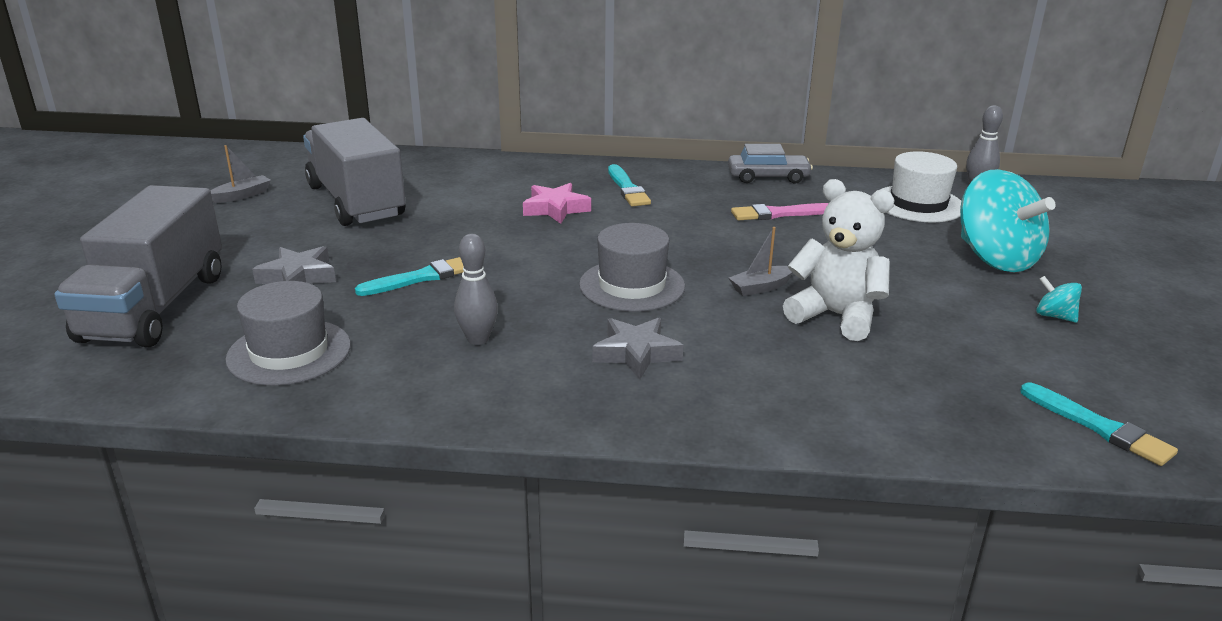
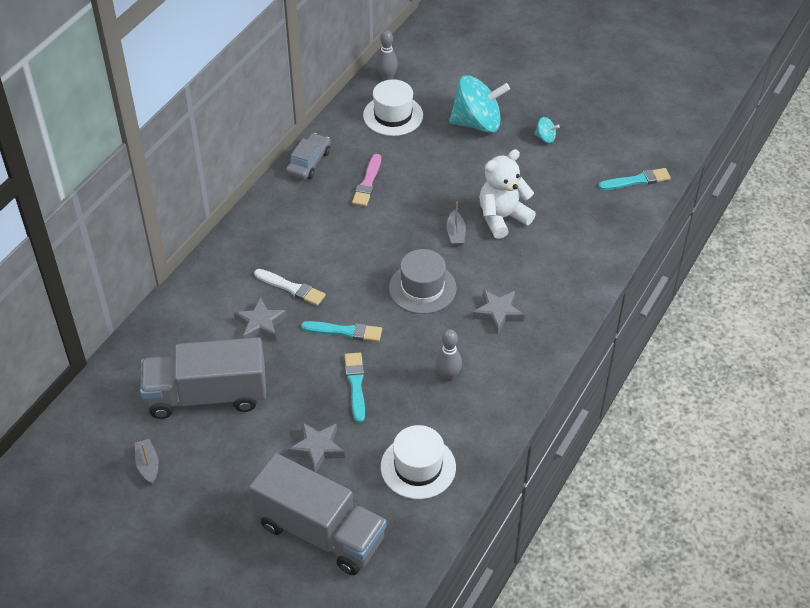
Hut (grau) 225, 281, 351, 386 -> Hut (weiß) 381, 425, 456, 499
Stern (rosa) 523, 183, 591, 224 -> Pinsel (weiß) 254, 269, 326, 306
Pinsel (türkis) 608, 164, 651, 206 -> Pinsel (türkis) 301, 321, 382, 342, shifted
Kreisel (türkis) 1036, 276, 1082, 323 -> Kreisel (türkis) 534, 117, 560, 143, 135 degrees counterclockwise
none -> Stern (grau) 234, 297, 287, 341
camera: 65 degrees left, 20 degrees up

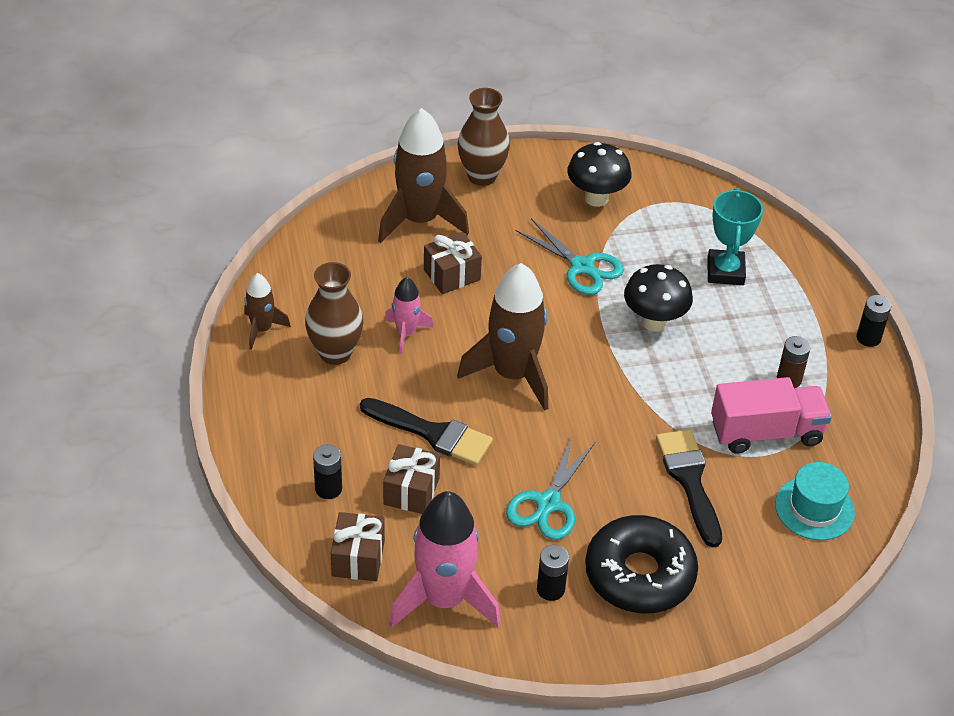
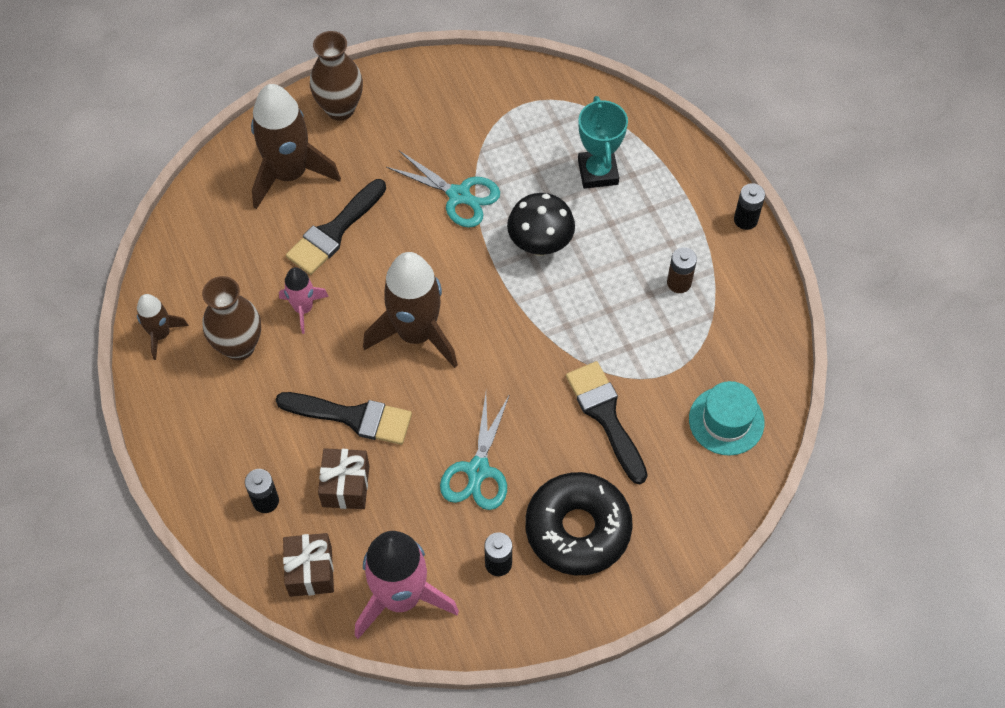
Geschenk (braun) 424, 232, 482, 294 -> Pinsel (schwarz) 286, 179, 386, 275
Pilz (schwarz) 567, 142, 631, 207 -> none
Lastwagen (rosa) 711, 377, 832, 454 -> none
camera: 10 degrees left, 15 degrees up

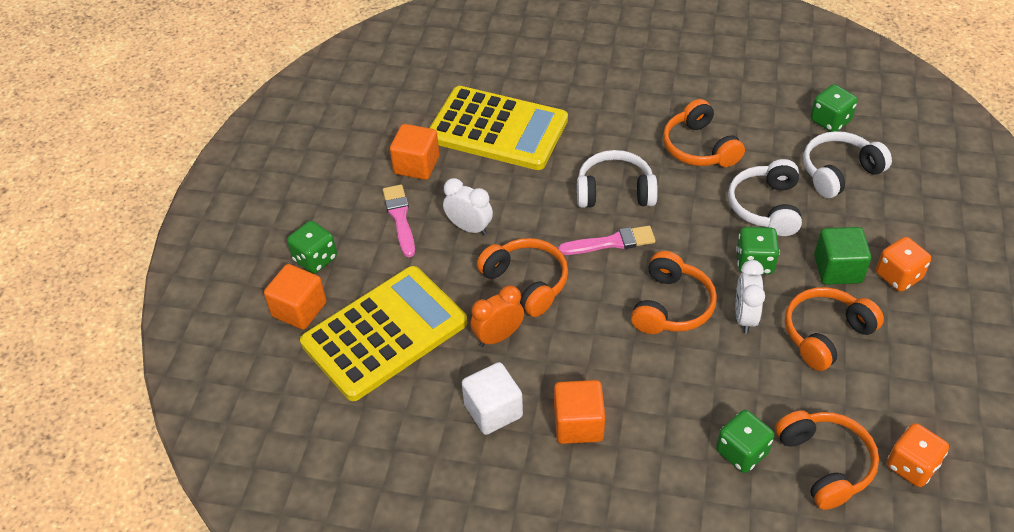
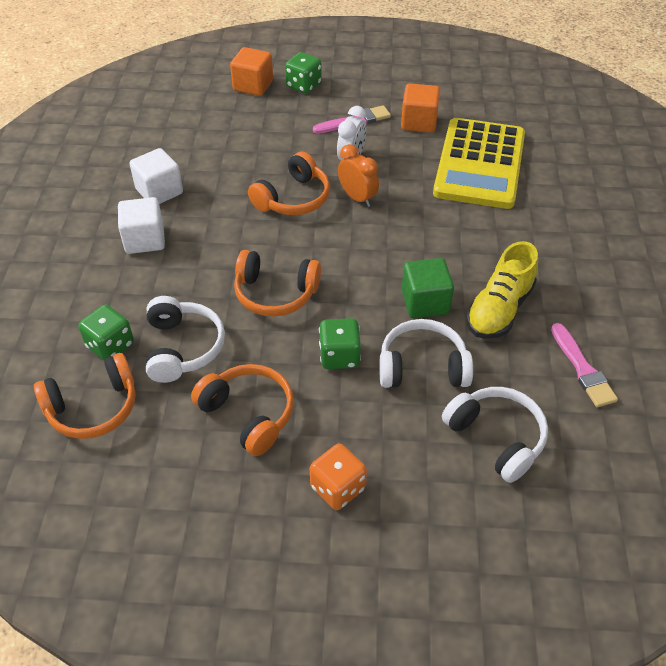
Taschenrechner (gelb) 300, 266, 467, 401 -> none
Wecker (orange) 470, 285, 524, 347 -> Wecker (orange) 338, 144, 379, 207, shifted
Kubus (orange) 554, 380, 605, 444 -> Kubus (weiß) 118, 197, 165, 254
Pinsel (rosa) 558, 226, 656, 255 -> Pinsel (rosa) 551, 323, 618, 407, shifted
Kopfhörer (weiß) 577, 150, 658, 208 -> Kopfhörer (weiß) 146, 296, 225, 383, shifted
Kopfhörer (orange) 663, 99, 745, 167 -> Schuh (gelb) 466, 241, 538, 339
Wecker (weiß) 736, 260, 765, 333 -> none
Spielwürfel (grün) 811, 84, 858, 132 -> none
Kubus (grün) 814, 227, 871, 285 -> Kubus (grün) 402, 258, 454, 318, shifted
Spielwürfel (orange) 887, 423, 949, 487 -> none
camera: 80 degrees right, 0 degrees up

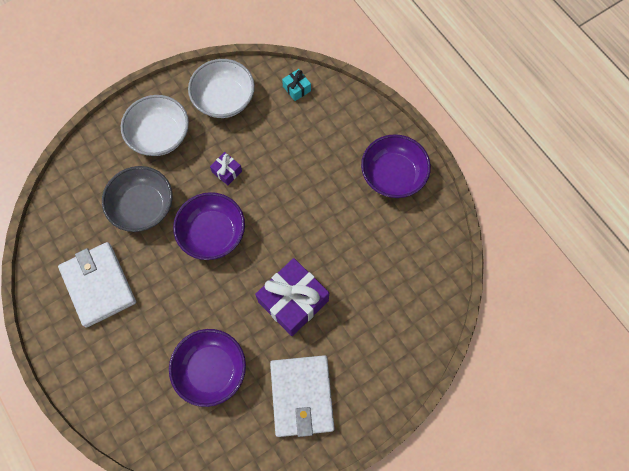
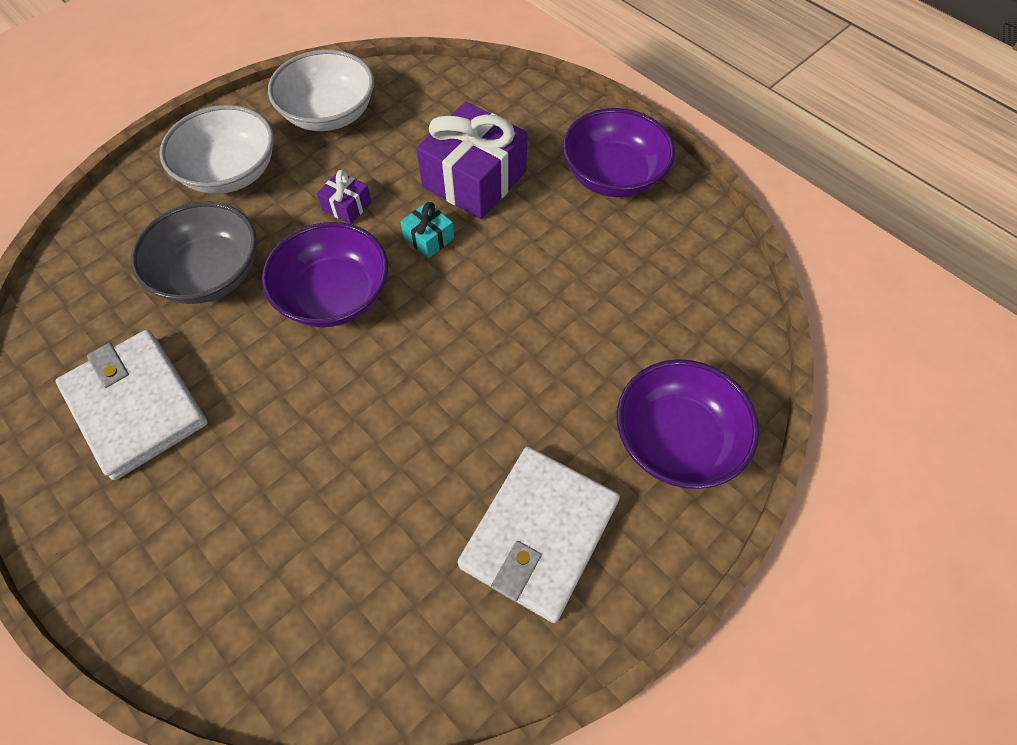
Schüssel (lila) 169, 329, 246, 407 -> Schüssel (lila) 617, 359, 759, 489, shifted
Geschenk (lila) 255, 258, 329, 336 -> Geschenk (lila) 416, 102, 527, 219, shifted
Geldbörse (weiß) 270, 355, 334, 437 -> Geldbörse (weiß) 458, 447, 620, 623, 45 degrees clockwise
Geschenk (türkis) 282, 69, 311, 101 -> Geschenk (türkis) 400, 202, 454, 258, shifted
camera: 10 degrees left, 10 degrees down

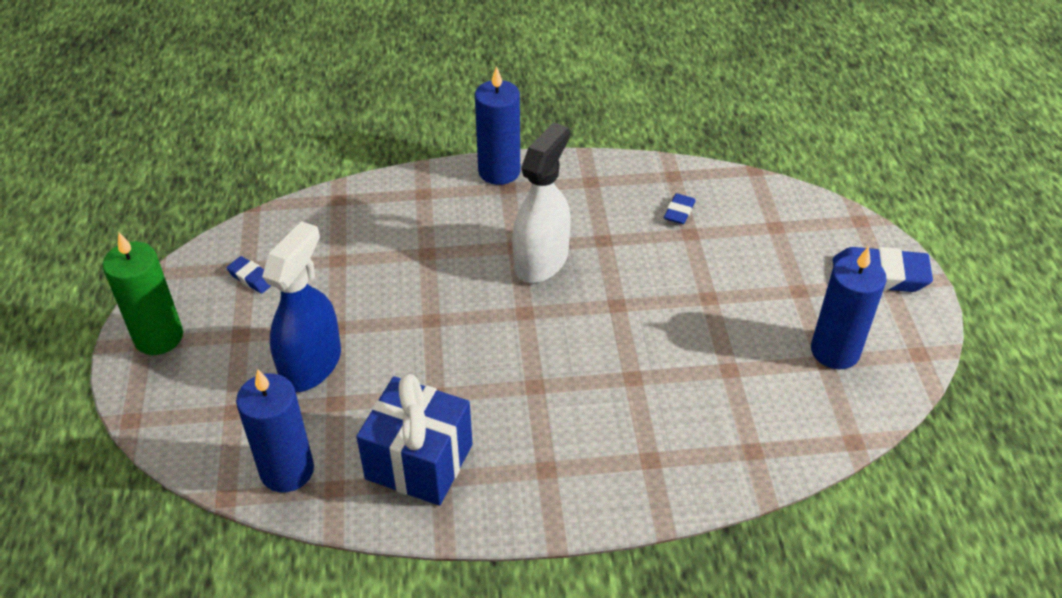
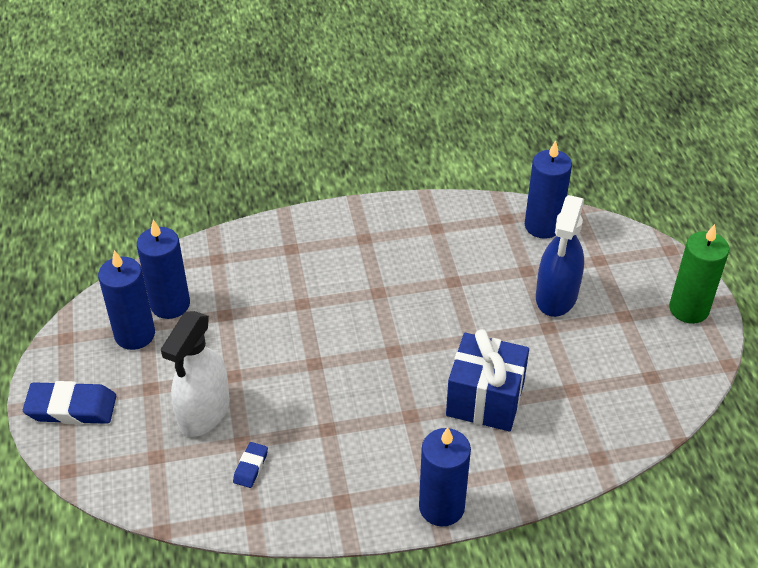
Radiergummi (blau) 227, 256, 271, 293 -> none
Geschenk (blau) 356, 374, 473, 506 -> Geschenk (blau) 446, 329, 529, 431, shifted
Sprühflasche (weiß) 512, 122, 571, 283 -> Sprühflasche (weiß) 161, 311, 230, 437, shifted
none -> Kerze (blau) 137, 220, 190, 319
camera: 175 degrees right, 0 degrees up

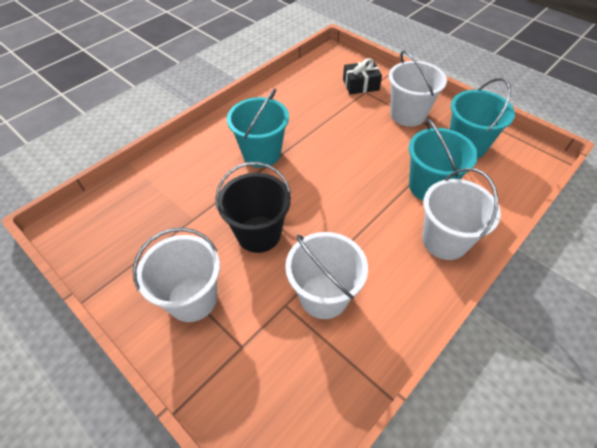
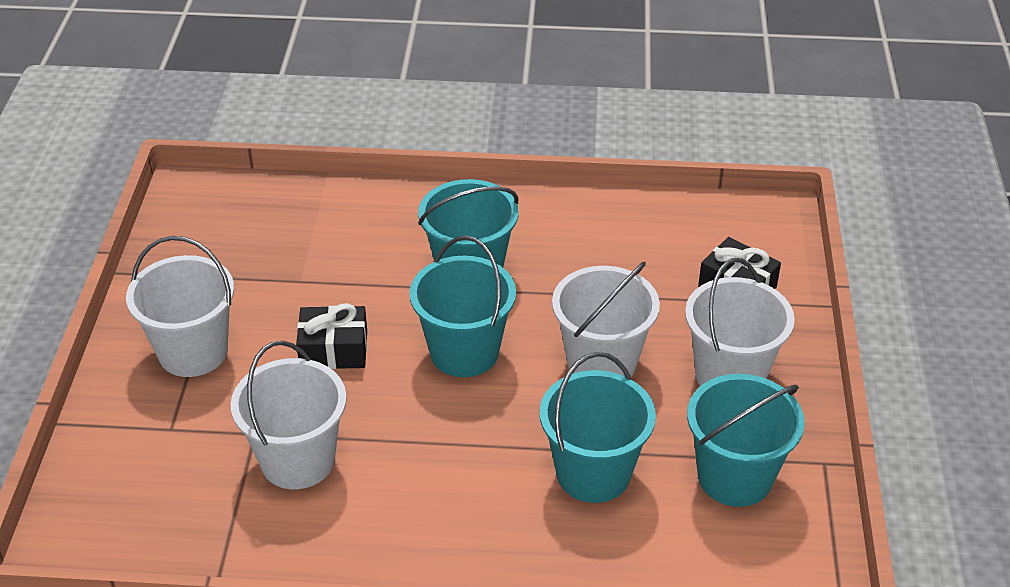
Eimer (schwarz) 215, 162, 291, 253 -> Geschenk (schwarz) 296, 303, 367, 369
Eimer (weiß) 422, 168, 501, 260 -> Eimer (weiß) 552, 262, 660, 377, shifted
none -> Eimer (türkis) 409, 236, 516, 377
camera: 50 degrees right, 10 degrees down

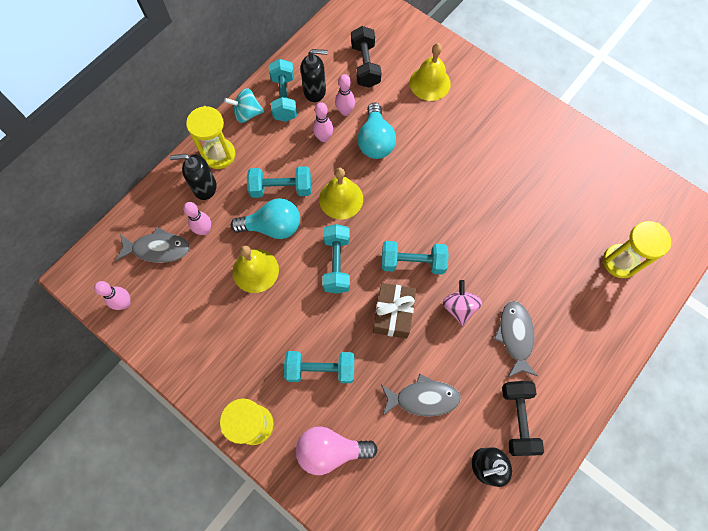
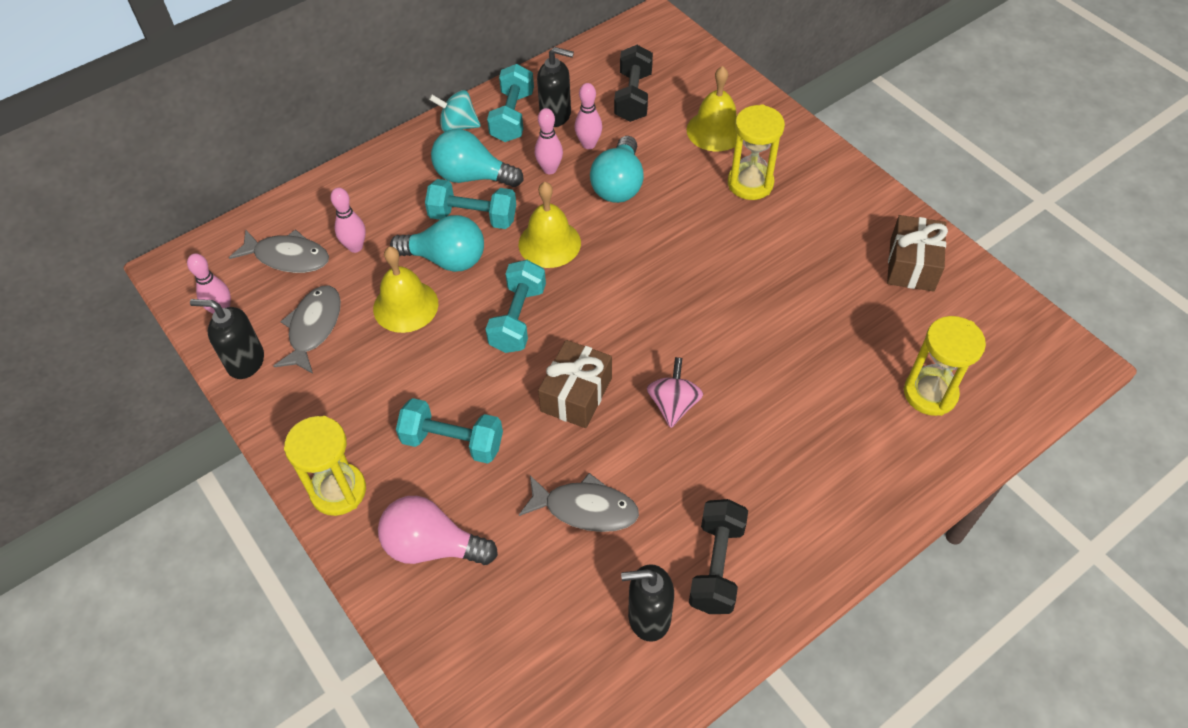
Seifenspender (schwarz) 170, 154, 217, 200 -> Seifenspender (schwarz) 190, 299, 264, 379, shifted
Sanduhr (gelb) 186, 106, 235, 169 -> Sanduhr (gelb) 728, 105, 785, 200, shifted
Hantel (türkis) 381, 241, 449, 274 -> none
Fisch (grau) 494, 301, 538, 377 -> Fisch (grau) 273, 286, 341, 374, shifted
none -> Glühbirne (türkis) 431, 129, 524, 187
none -> Geschenk (braun) 887, 215, 948, 292
camera: 15 degrees right, 15 degrees down

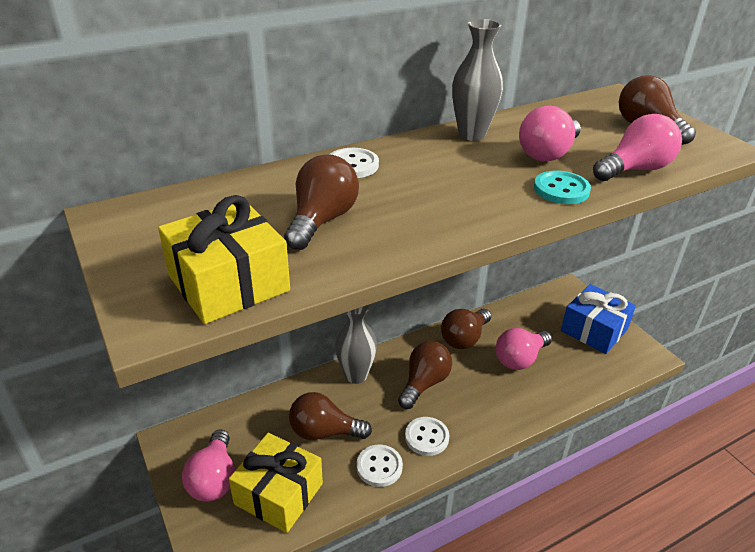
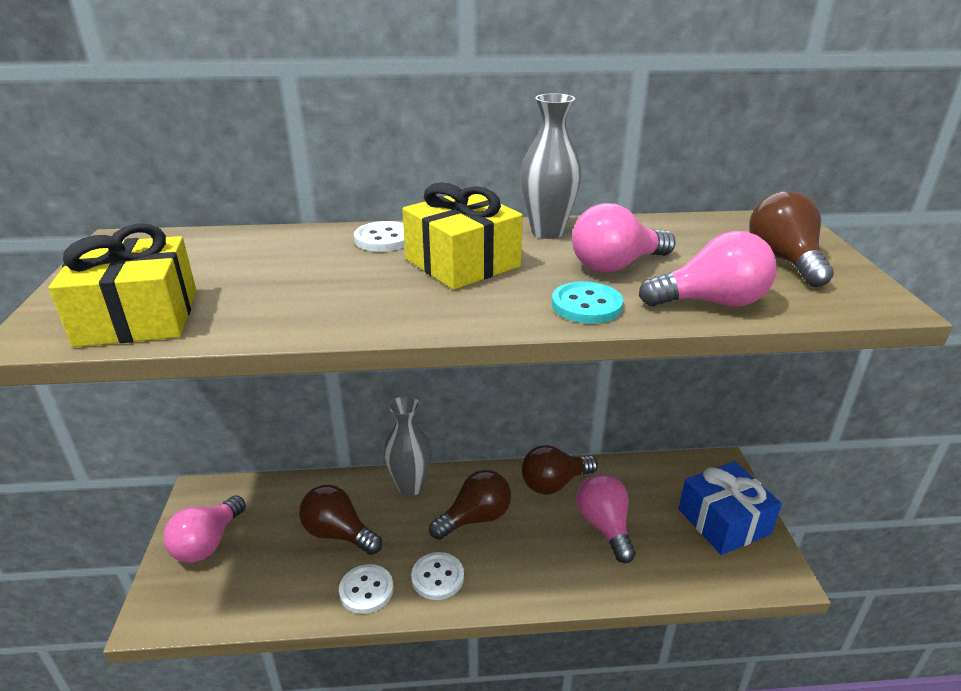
Geschenk (gelb) 229, 433, 323, 533 -> Geschenk (gelb) 402, 182, 523, 290, shifted
Glühbirne (braun) 284, 154, 359, 250 -> none
Glühbirne (rosa) 496, 328, 552, 370 -> Glühbirne (rosa) 577, 474, 636, 563, 90 degrees clockwise
camera: 25 degrees right, 5 degrees down

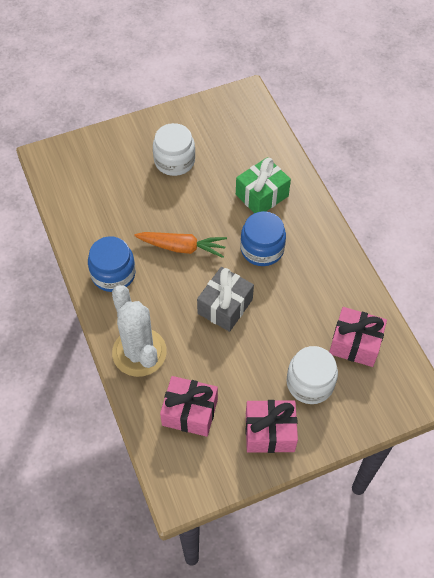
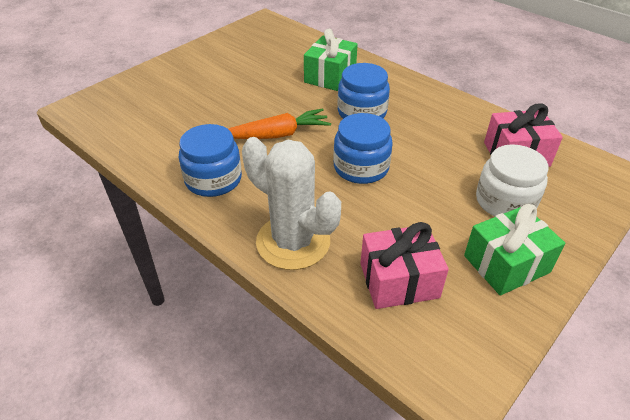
Einmachglas (weiß) 153, 123, 195, 176 -> none
Geschenk (grau) 197, 267, 254, 332 -> Einmachglas (blau) 333, 113, 393, 184
Geschenk (rosa) 246, 400, 298, 453 -> Geschenk (grün) 464, 204, 565, 295
camera: 25 degrees left, 15 degrees down

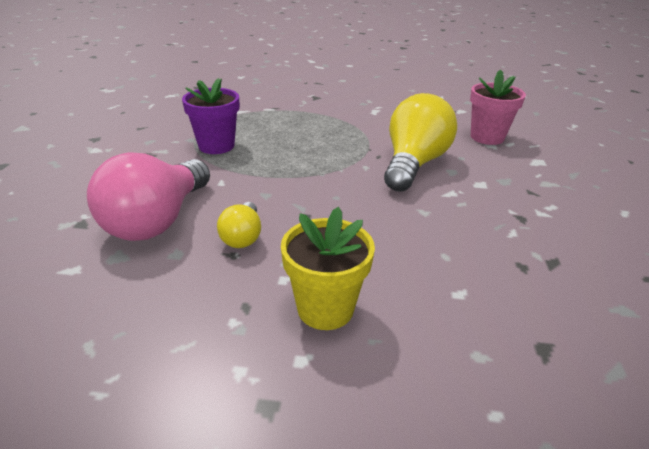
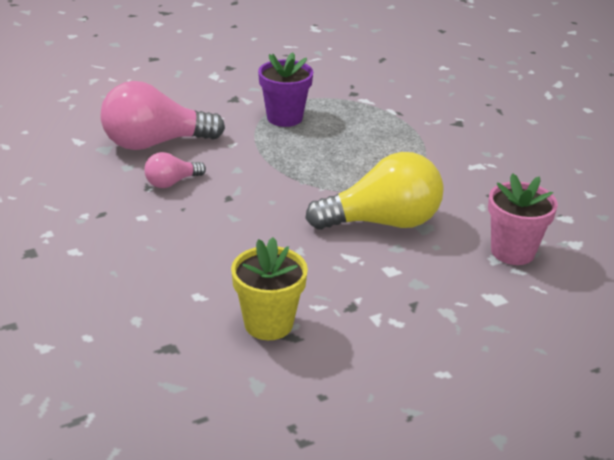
Glühbirne (gelb) 217, 202, 261, 248 -> Glühbirne (rosa) 144, 152, 206, 188
Blumentopf (gelb) 281, 207, 375, 330 -> Blumentopf (gelb) 231, 237, 308, 340, shifted
camera: 55 degrees right, 0 degrees up

